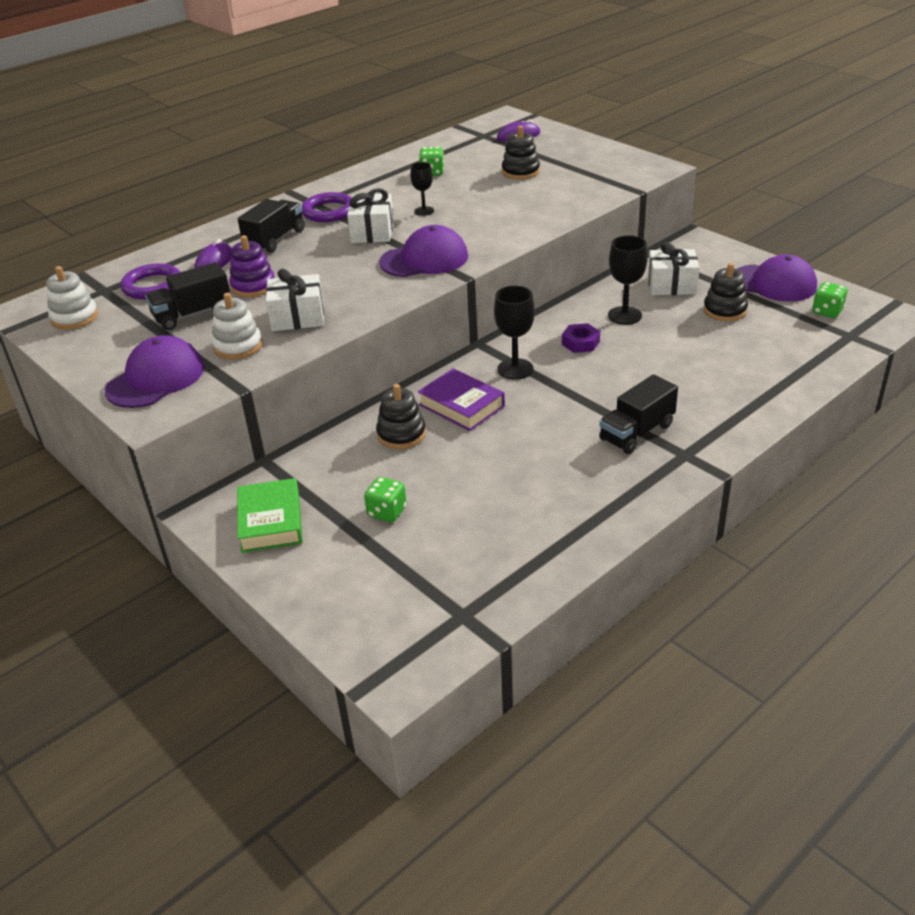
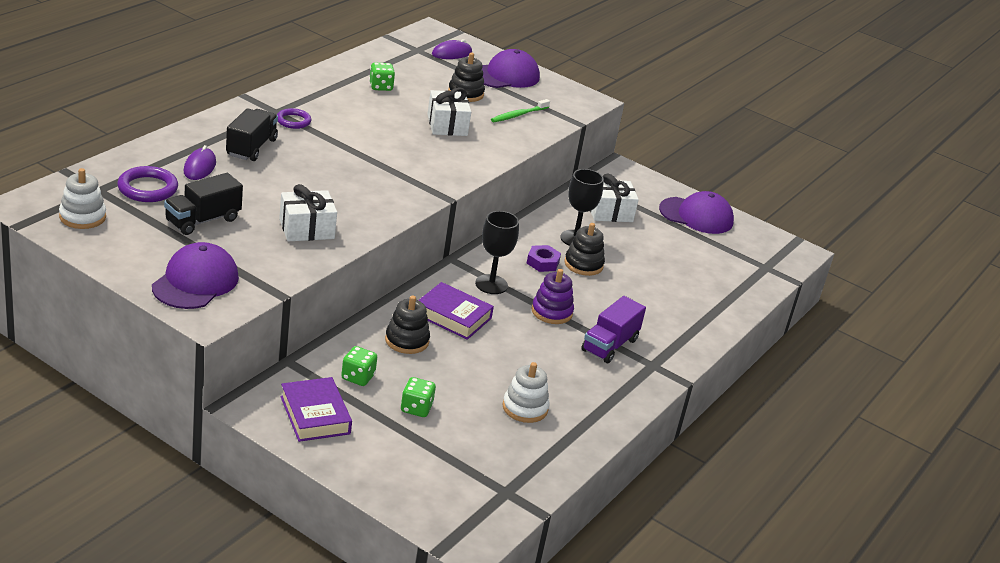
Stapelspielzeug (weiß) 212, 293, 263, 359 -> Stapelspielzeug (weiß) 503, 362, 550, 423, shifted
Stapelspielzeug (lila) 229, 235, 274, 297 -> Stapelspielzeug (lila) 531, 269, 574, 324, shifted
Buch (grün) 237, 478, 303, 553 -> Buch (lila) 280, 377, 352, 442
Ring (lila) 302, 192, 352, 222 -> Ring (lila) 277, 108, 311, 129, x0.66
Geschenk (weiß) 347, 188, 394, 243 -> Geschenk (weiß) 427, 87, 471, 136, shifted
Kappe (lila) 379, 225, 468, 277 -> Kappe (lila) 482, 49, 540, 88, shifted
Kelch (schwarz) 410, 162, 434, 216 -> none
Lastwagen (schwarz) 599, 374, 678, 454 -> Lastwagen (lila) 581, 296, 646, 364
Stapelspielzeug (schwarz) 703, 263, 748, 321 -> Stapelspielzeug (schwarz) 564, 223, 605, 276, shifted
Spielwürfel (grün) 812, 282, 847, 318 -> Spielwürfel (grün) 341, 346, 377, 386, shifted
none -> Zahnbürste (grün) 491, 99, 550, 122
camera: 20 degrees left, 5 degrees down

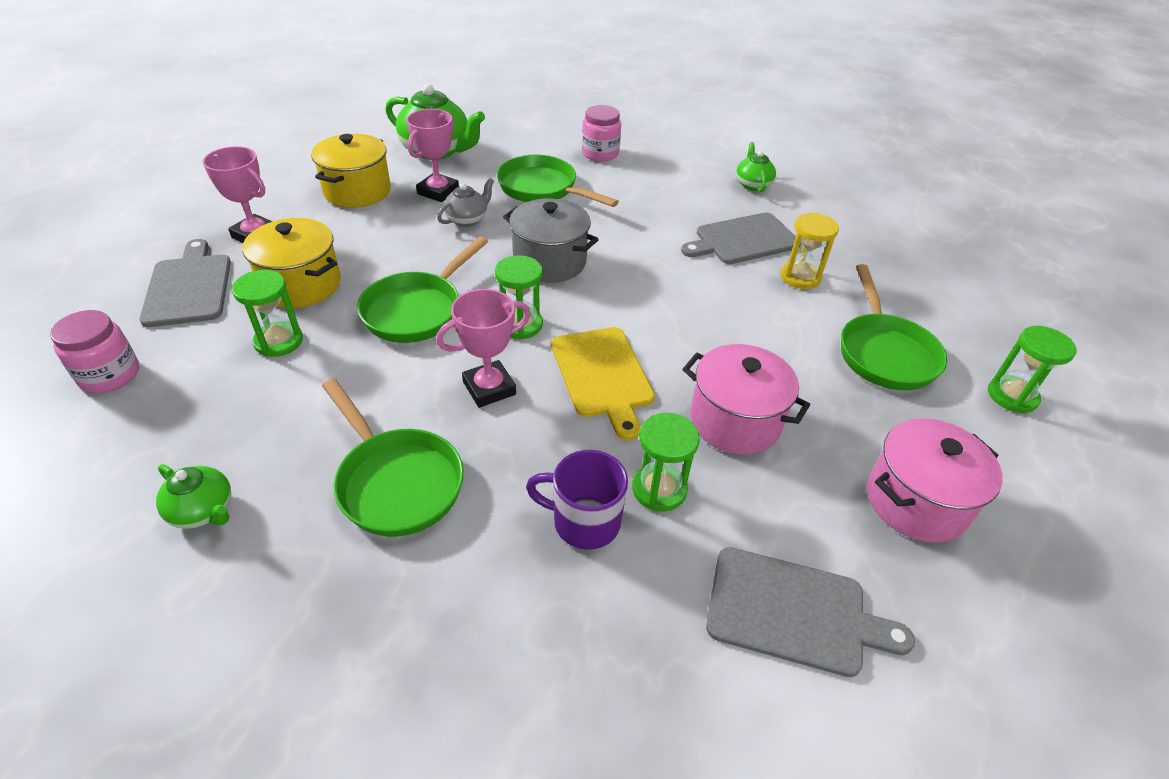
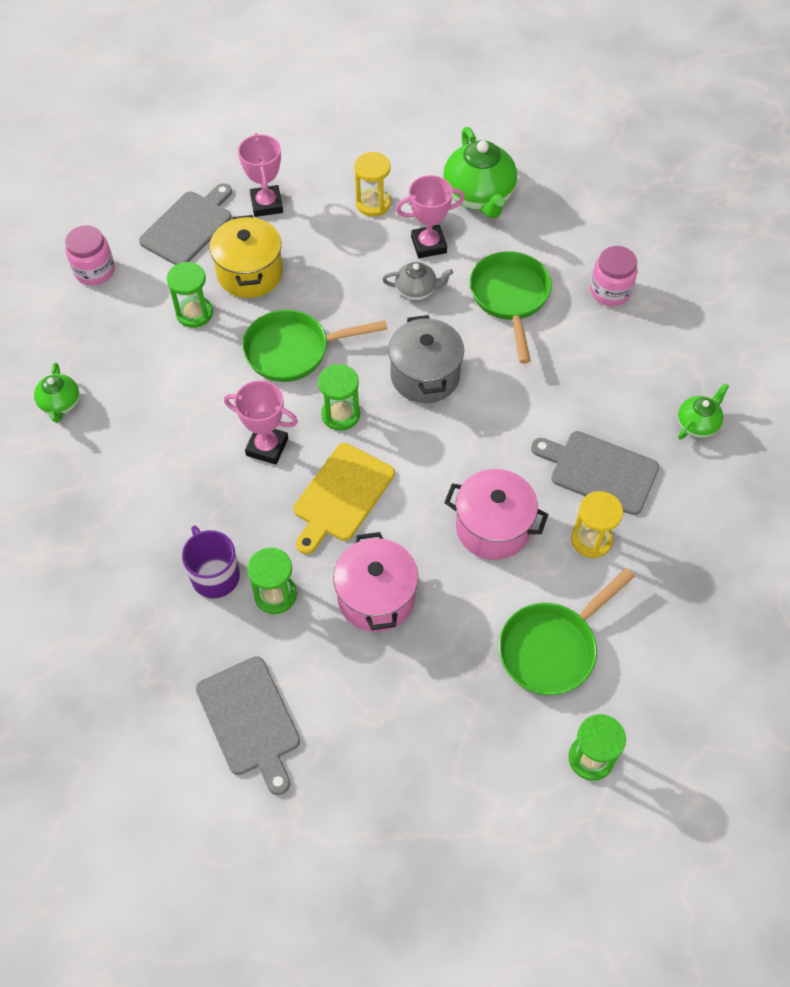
Kochtopf (gelb) 311, 134, 391, 208 -> Sanduhr (gelb) 354, 152, 391, 217
Pfanne (grün) 322, 379, 464, 537 -> none
Kochtopf (rosa) 867, 418, 1003, 543 -> Kochtopf (rosa) 444, 469, 548, 560, shifted
camera: 50 degrees right, 15 degrees up

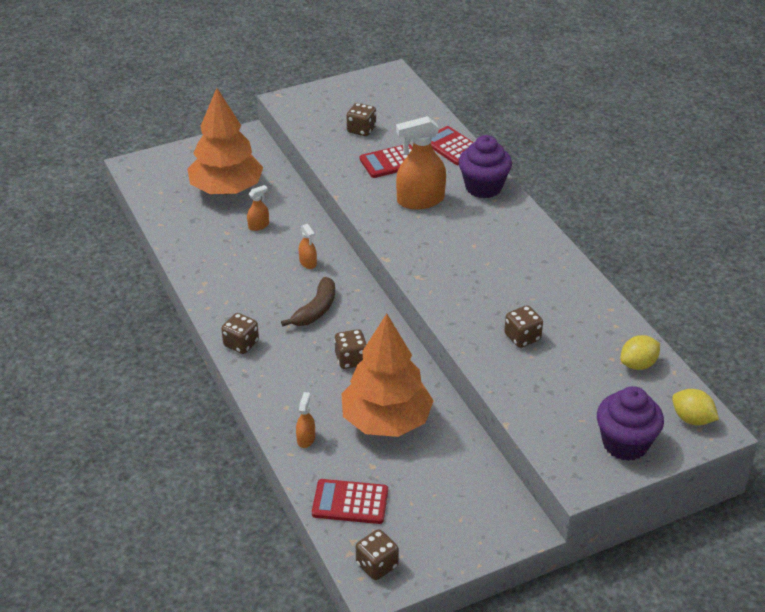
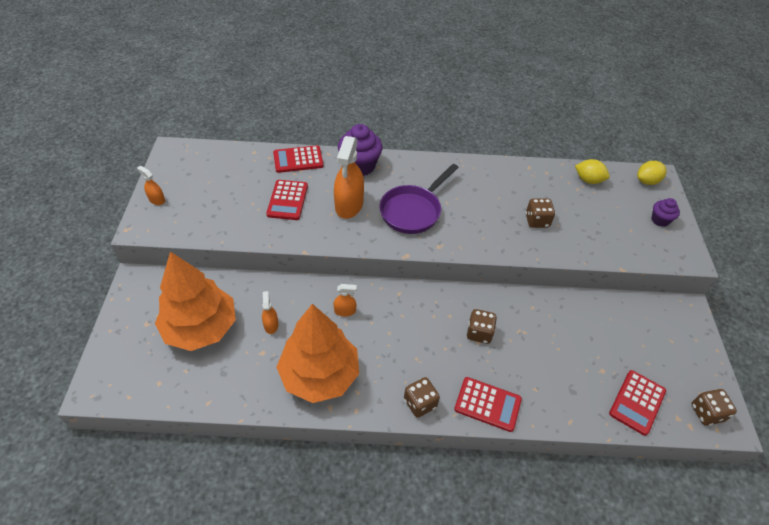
Banane (braun) 281, 277, 335, 326 -> none
Sprühflasche (orange) 296, 392, 315, 448 -> Sprühflasche (orange) 137, 166, 165, 205, shifted
Baum (orange) 341, 314, 434, 437 -> Baum (orange) 276, 304, 359, 403, shifted
Spielwürfel (braun) 347, 103, 376, 136 -> none
Muffin (lila) 597, 386, 664, 461 -> Muffin (lila) 651, 198, 680, 227, x0.55
Zitrone (gelb) 620, 335, 660, 370 -> Zitrone (gelb) 575, 159, 610, 184, 60 degrees counterclockwise
none -> Pfanne (lila) 379, 164, 459, 234
none -> Taschenrechner (rot) 454, 377, 522, 432
camera: 65 degrees left, 10 degrees up

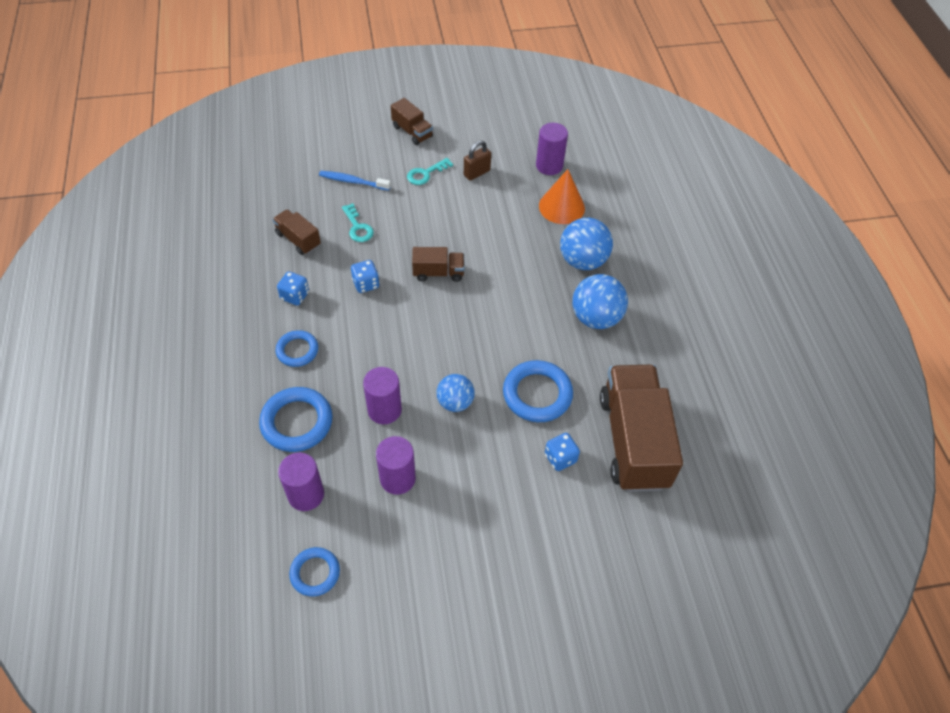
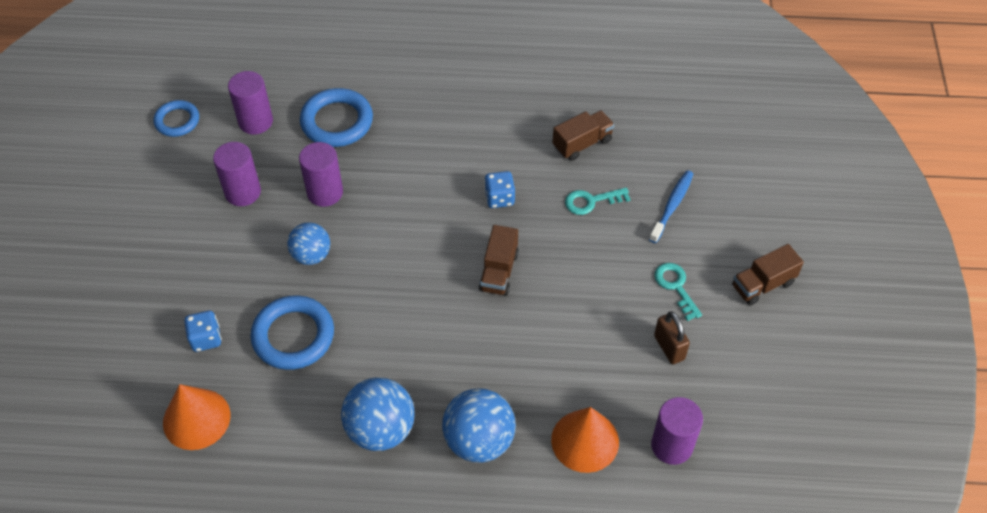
Ring (blau) 275, 330, 319, 367 -> none
Spielwürfel (blau) 277, 272, 309, 306 -> none
Lastwagen (braun) 600, 365, 683, 492 -> Kegel (orange) 163, 384, 231, 450
camera: 105 degrees right, 0 degrees up

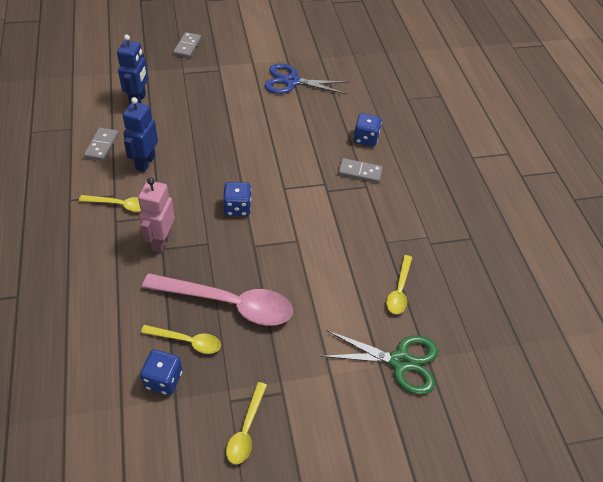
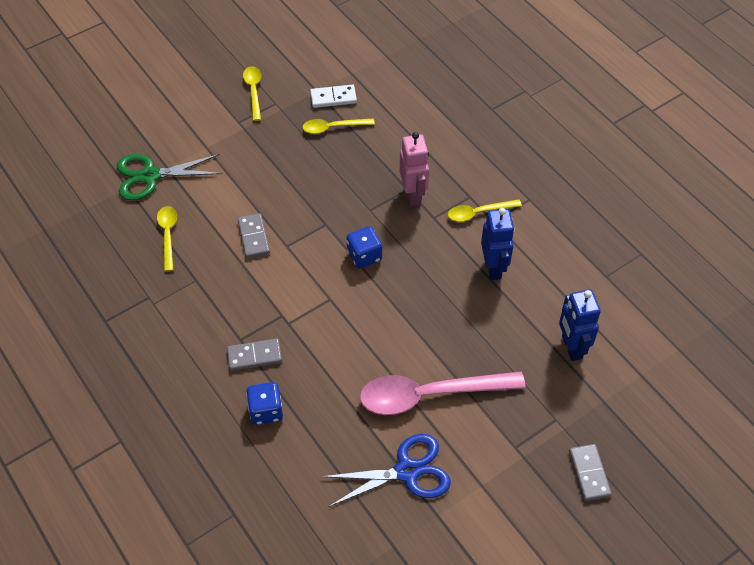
Dominostein (grau) 84, 127, 118, 161 -> Dominostein (grau) 238, 213, 270, 258, shifted
Spielwürfel (blau) 140, 350, 182, 395 -> Dominostein (weiß) 310, 85, 357, 108
Löffel (rosa) 142, 273, 293, 326 -> Löffel (rosa) 360, 371, 526, 415, shifted
camera: 160 degrees right, 5 degrees up

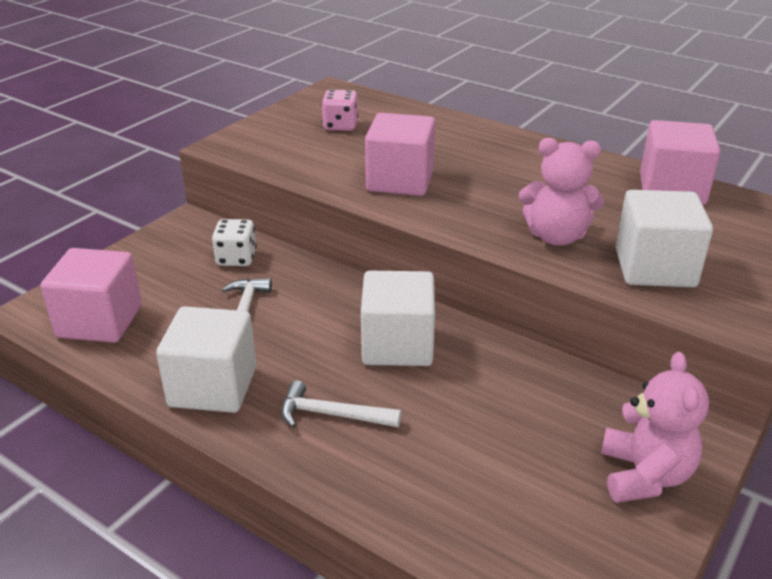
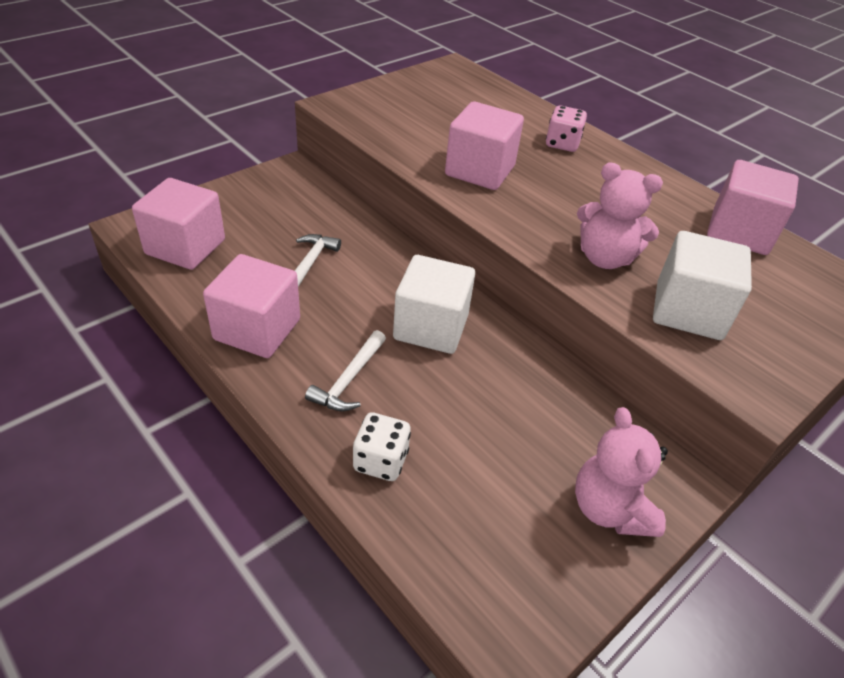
Kubus (weiß) 156, 306, 256, 413 -> Kubus (rosa) 203, 254, 300, 358
Spielwürfel (weiß) 212, 219, 257, 266 -> Spielwürfel (weiß) 353, 412, 411, 481, shifted
Hammer (weiß) 281, 380, 402, 427 -> Hammer (weiß) 305, 330, 386, 411, 90 degrees counterclockwise
Spielwürfel (rosa) 322, 90, 358, 131 -> Spielwürfel (rosa) 546, 106, 587, 152, shifted
Teddybär (rosa) 601, 352, 709, 503 -> Teddybär (rosa) 575, 407, 668, 537, 150 degrees clockwise
camera: 10 degrees right, 10 degrees up

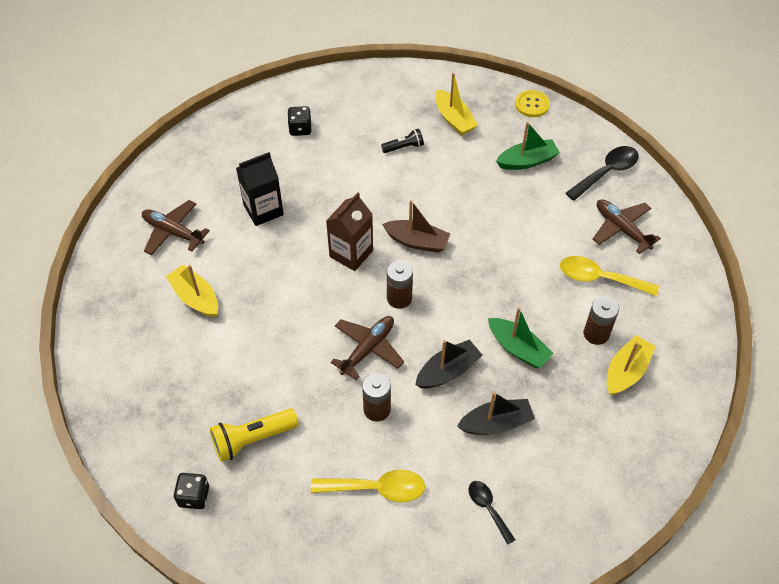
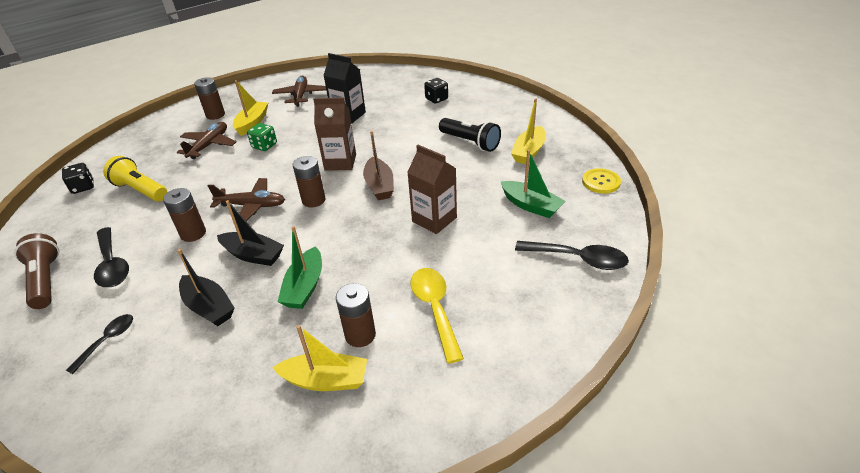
Löffel (gelb) 311, 469, 425, 502 -> Löffel (schwarz) 94, 227, 129, 287
Taschenlampe (schwarz) 381, 128, 424, 153 -> Taschenlampe (schwarz) 439, 118, 501, 152, x1.67
Flugzeug (braun) 593, 199, 661, 254 -> Flugzeug (braun) 177, 122, 237, 159, shifted
none -> Taschenlampe (braun) 14, 233, 59, 309
none -> Batterie (braun) 194, 77, 225, 120
none -> Spielwürfel (grün) 247, 123, 277, 151
none -> Getränkekarton (braun) 407, 145, 457, 234
camera: 60 degrees right, 15 degrees down

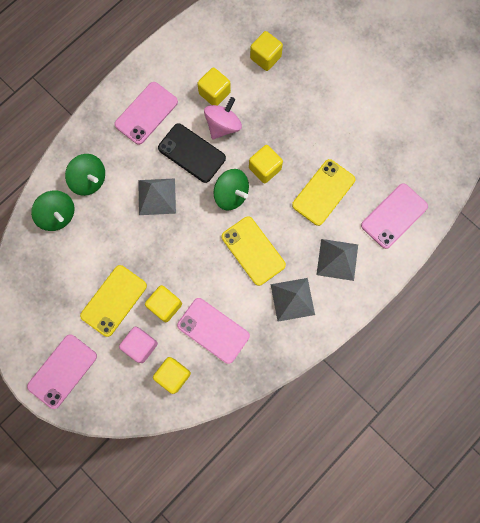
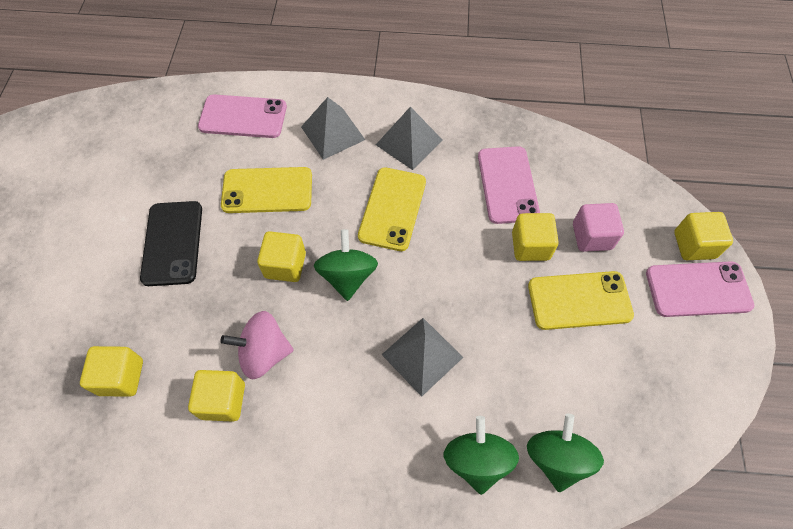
Handy (rosa) 114, 82, 178, 145 -> none
Kubus (gelb) 153, 357, 191, 394 -> Kubus (gelb) 674, 212, 733, 260, shifted
Handy (schwarz) 158, 123, 226, 183 -> Handy (schwarz) 140, 201, 202, 286, shifted
camera: 130 degrees left, 15 degrees down

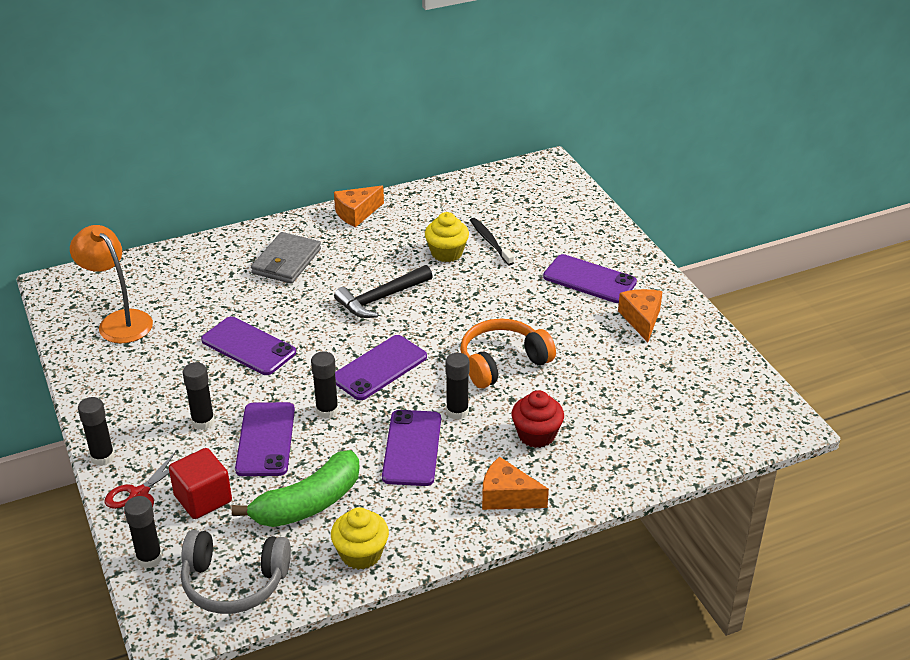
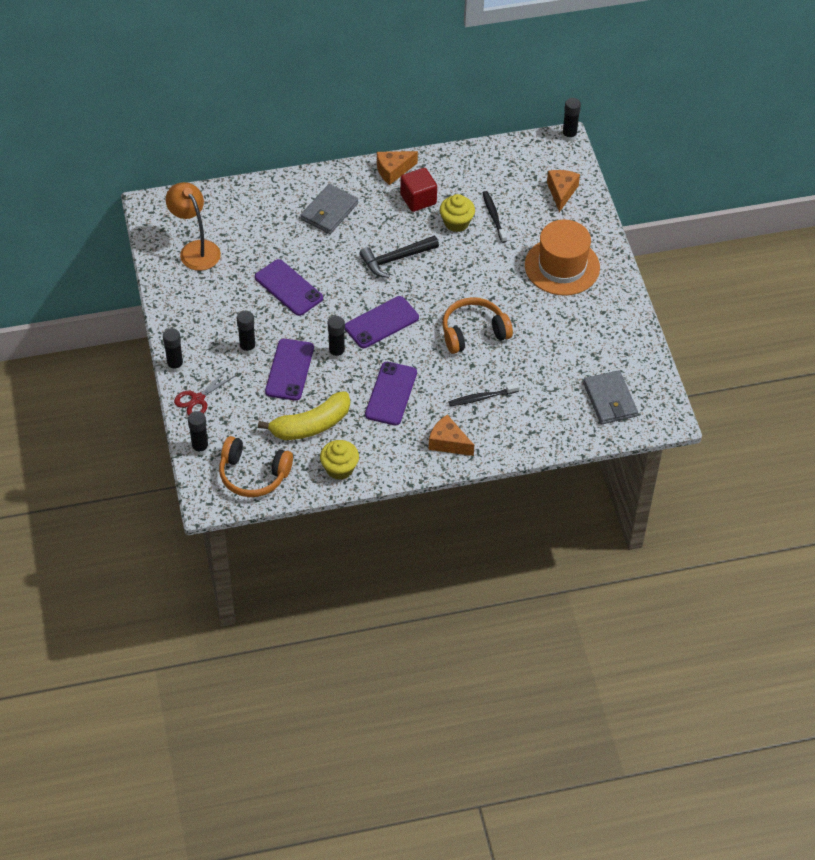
Kubus (rot) 169, 448, 232, 519 -> Kubus (rot) 400, 168, 437, 212, shifted
Kopfhörer (grau) 181, 530, 291, 614 -> Kopfhörer (orange) 219, 436, 293, 497
Banane (grün) 232, 450, 360, 527 -> Banane (gelb) 258, 391, 350, 440
Klebestift (schwarz) 445, 353, 469, 420 -> Klebestift (schwarz) 562, 98, 581, 141, shifted
Muffin (rot) 512, 390, 564, 448 -> Zahnbürste (schwarz) 448, 383, 520, 406
Handy (lila) 543, 254, 637, 303 -> Hut (orange) 525, 220, 600, 296
Käse (orange) 618, 289, 663, 342 -> Käse (orange) 547, 170, 580, 212, shifted
none -> Geldbörse (grau) 583, 370, 638, 424
camera: 10 degrees right, 15 degrees up

